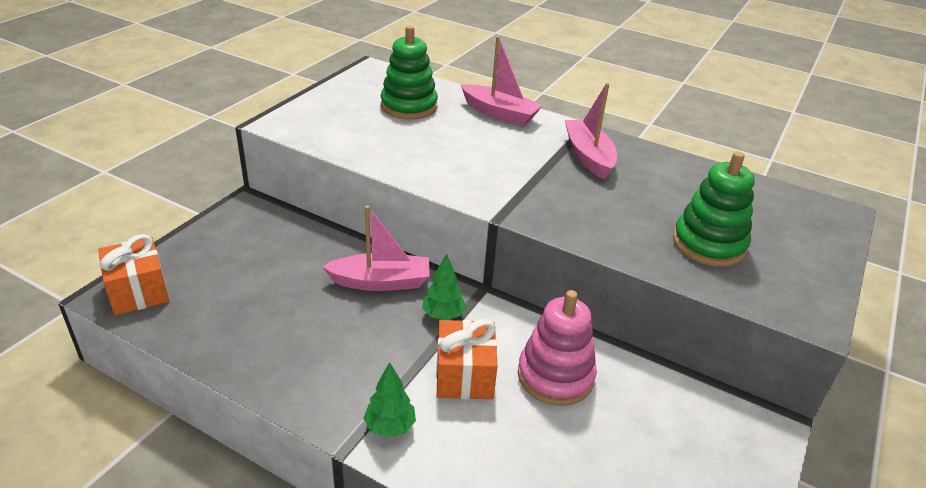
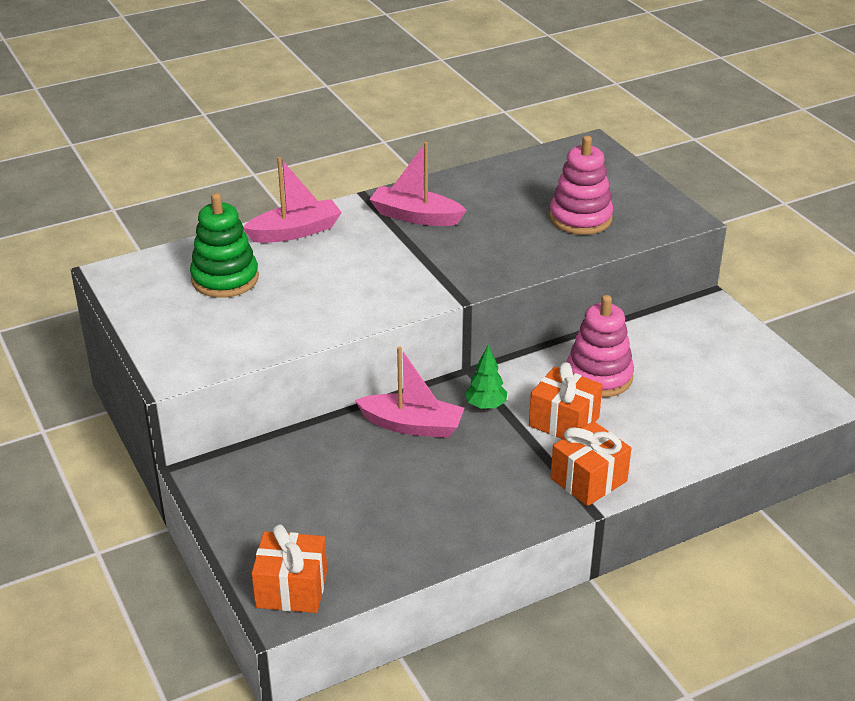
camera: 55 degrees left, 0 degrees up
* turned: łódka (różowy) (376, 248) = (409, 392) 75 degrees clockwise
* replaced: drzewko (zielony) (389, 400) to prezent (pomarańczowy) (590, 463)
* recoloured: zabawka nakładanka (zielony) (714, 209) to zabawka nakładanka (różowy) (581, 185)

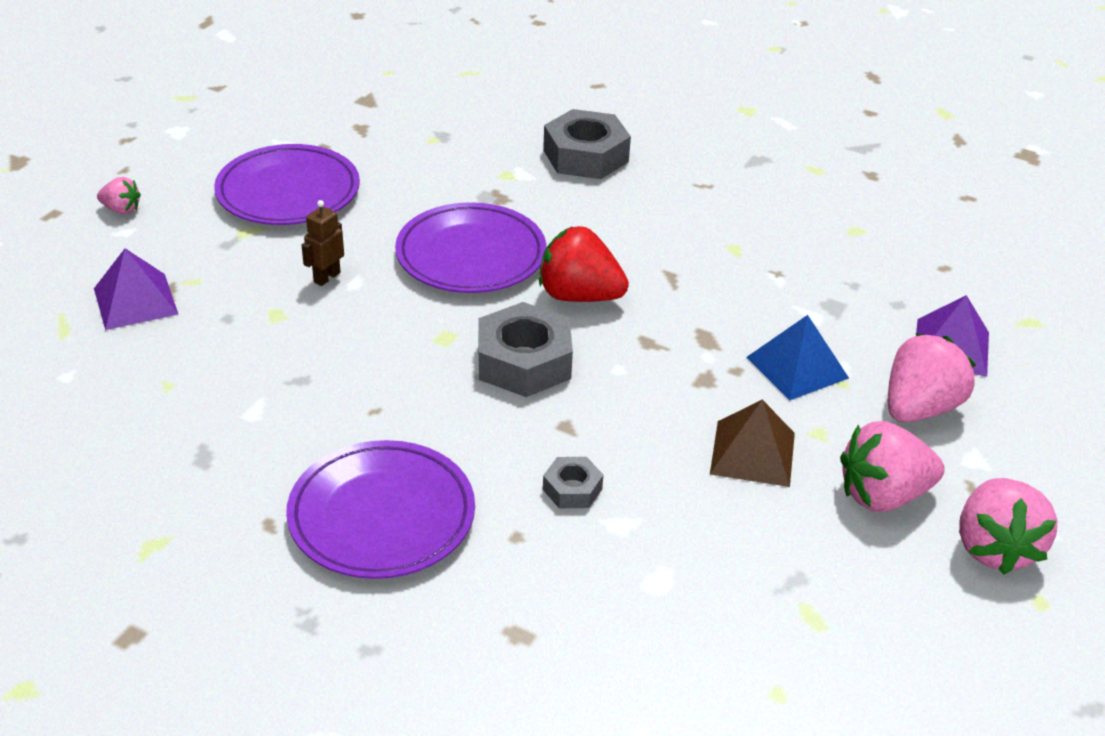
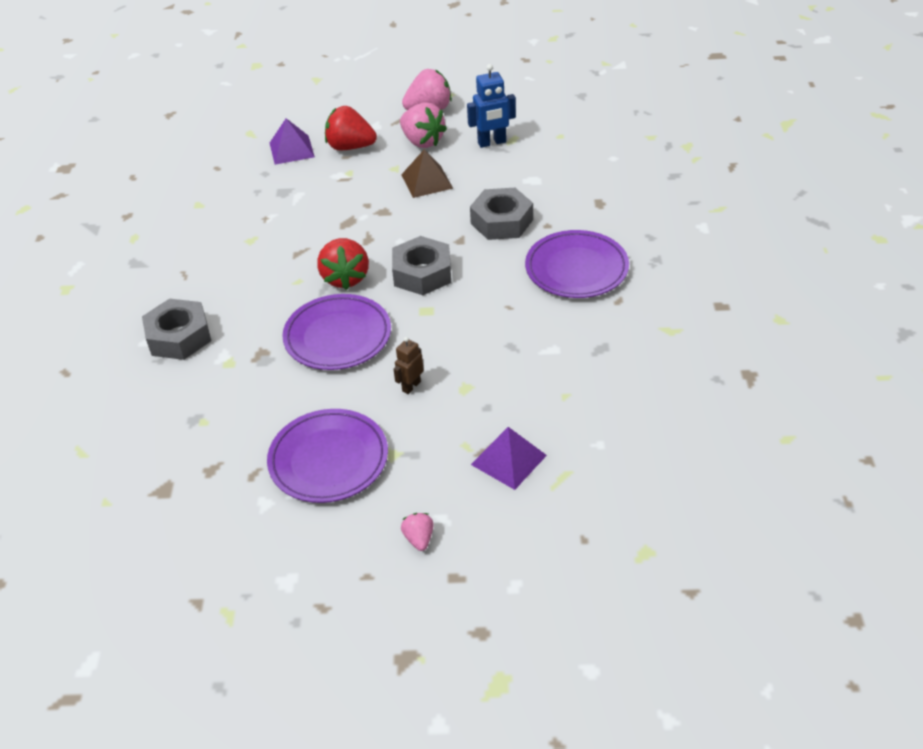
camera: 115 degrees left, 5 degrees up
* turned: robot (brązowy) (323, 243) = (409, 365) 120 degrees clockwise
* resized: nakrętka (szary) (573, 482) = (501, 214) x1.94
* removed: piramida (niebieski) (798, 358)
* recoloured: truskawka (różowy) (932, 377) to truskawka (czerwony) (351, 128)
* added: robot (niebieski) (491, 106)

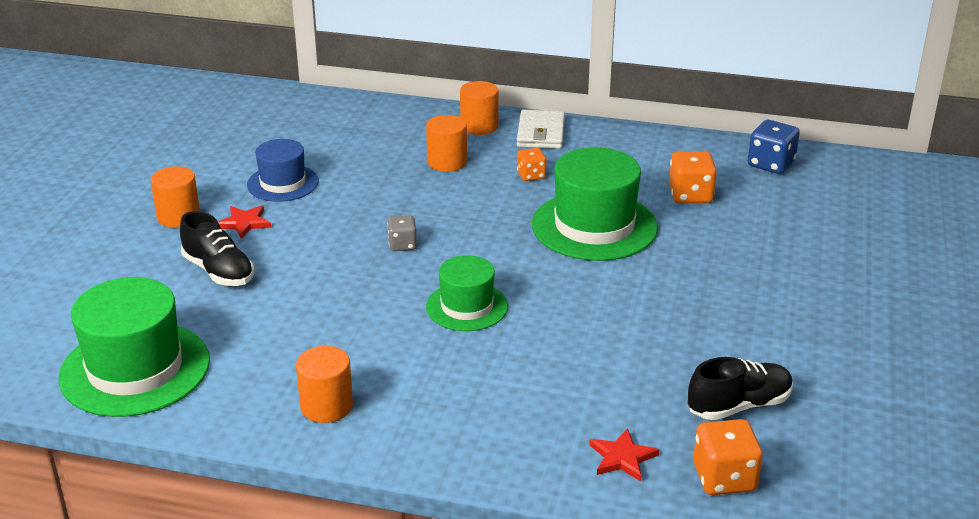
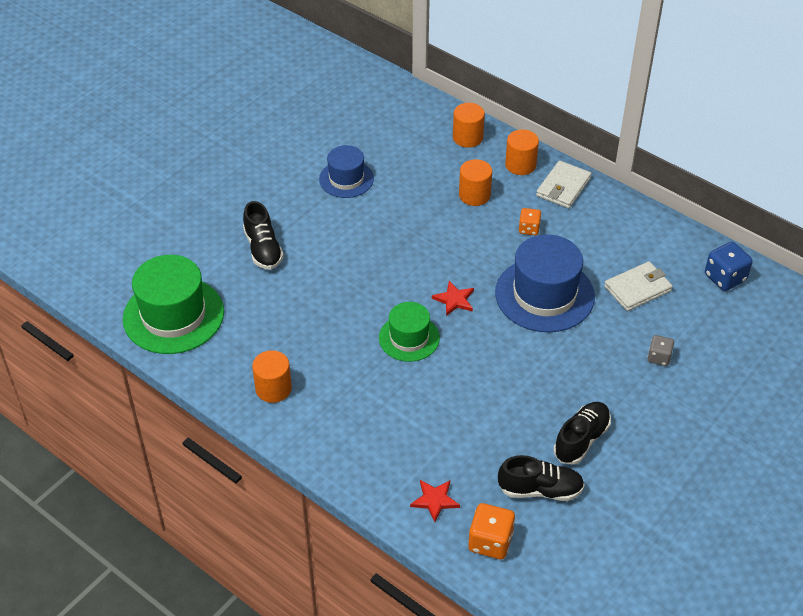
camera: 25 degrees right, 15 degrees up
* moved: walec (pomarańczowy) (175, 197) to (469, 125)
* moved: gwiazda (czerwony) (244, 222) to (453, 298)
* moved: kostka do gry (szary) (402, 233) to (661, 350)
* recoloured: kapelusz (zielony) (595, 204) to kapelusz (niebieski) (545, 283)
* replaced: kostka do gry (pomarańczowy) (693, 177) to portfel (biały) (638, 286)
* added: but (czarny) (582, 433)

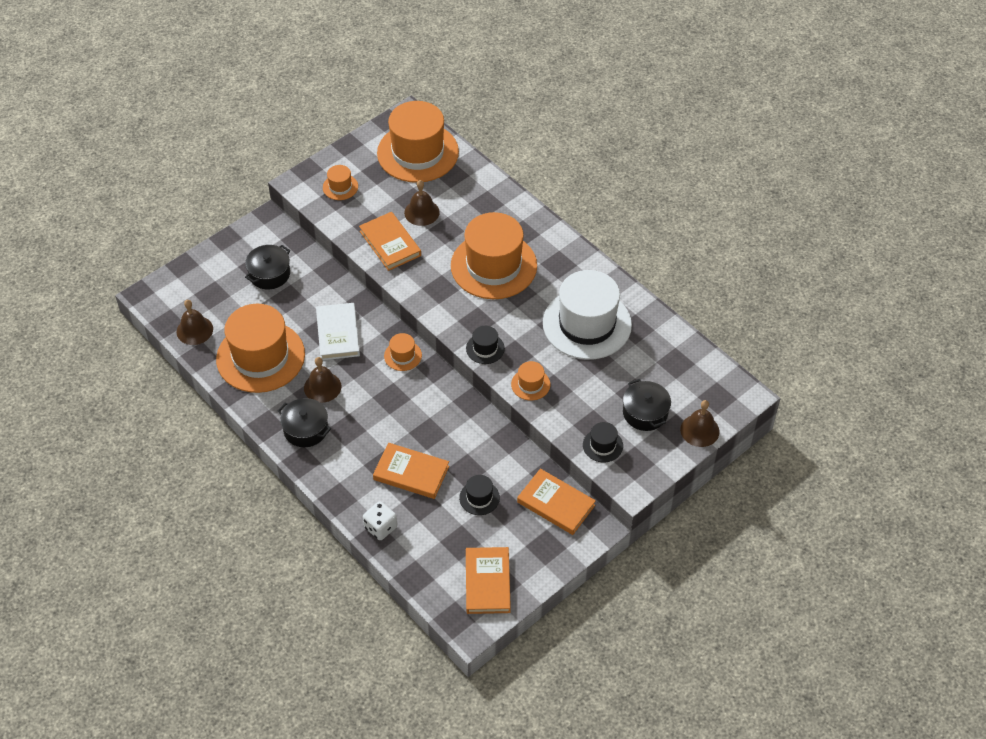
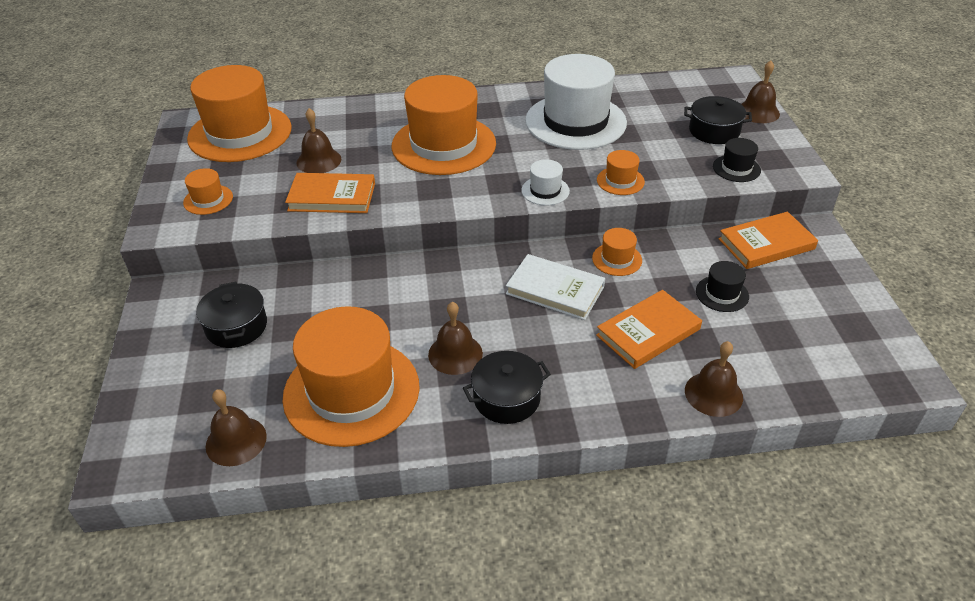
camera: 55 degrees left, 10 degrees down
* moved: książka (biały) (338, 331) to (555, 287)
* replaced: kostka do gry (biały) (380, 520) to dzwonek (brązowy) (714, 379)
* moved: kapelusz (pomarańczowy) (403, 352) to (617, 252)
* recoloured: kapelusz (czarny) (485, 345) to kapelusz (biały) (545, 182)
* removed: książka (pomarańczowy) (488, 580)

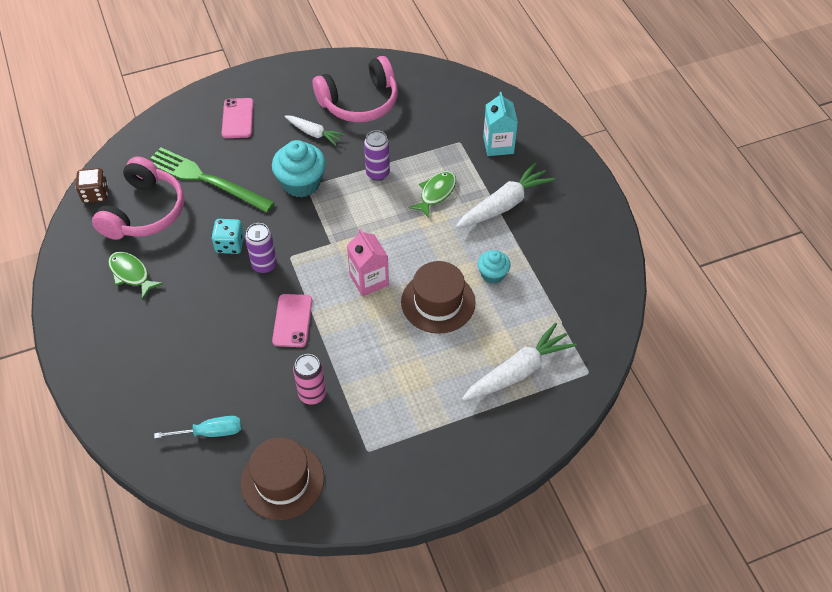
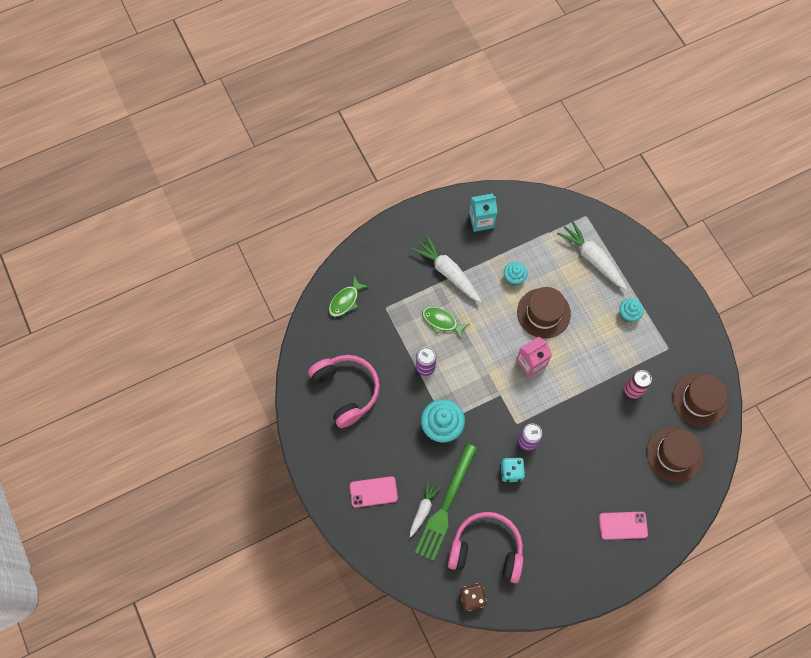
camera: 95 degrees left, 15 degrees up
* moved: ryba (zielony) (135, 275) to (348, 296)
* replaced: śrubokręt (turkusowy) (197, 427) to kapelusz (brązowy) (674, 454)
* moved: telefon (różowy) (292, 320) to (623, 526)
* moved: marchewka (biały) (314, 130) to (425, 509)
* moved: karton mleka (turkusowy) (500, 124) to (483, 213)
* added: muffinka (turkusowy) (631, 310)

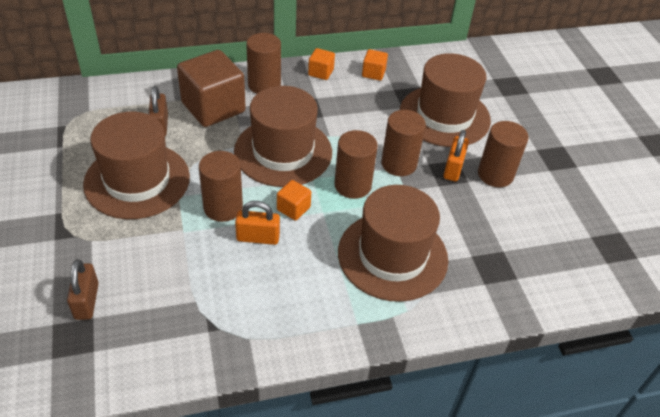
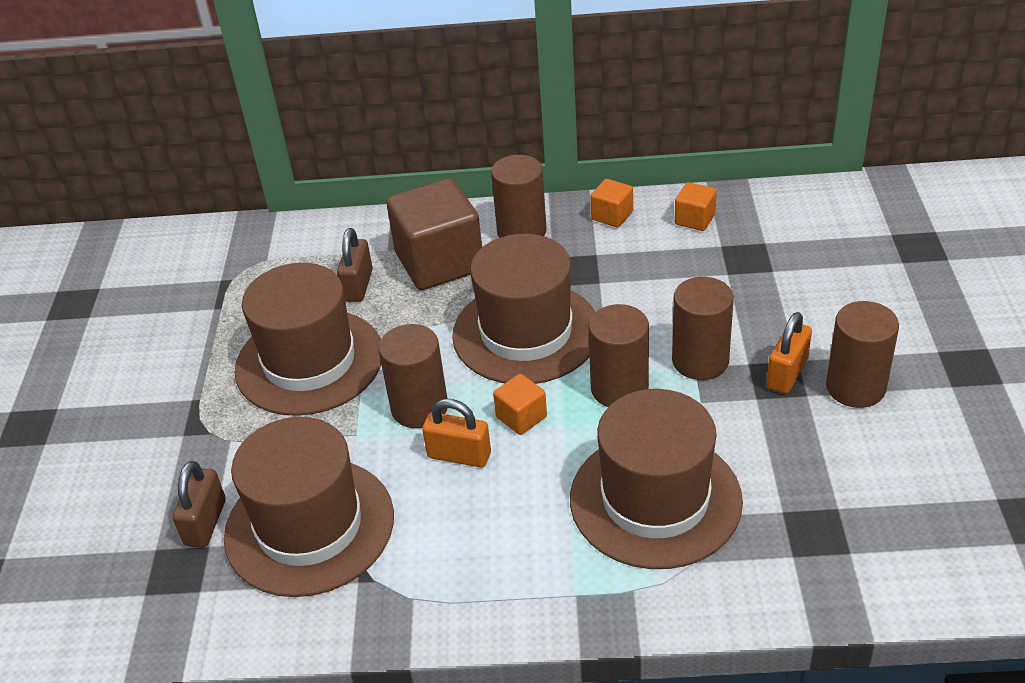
camera: 20 degrees right, 5 degrees down
* moved: kapelusz (brązowy) (445, 100) to (309, 507)

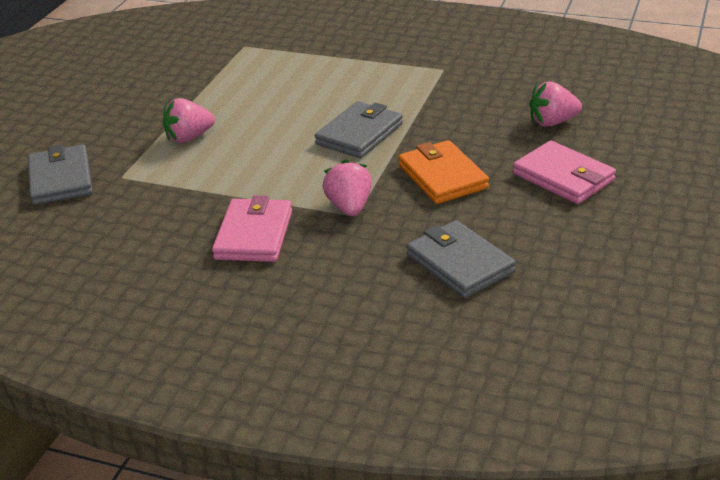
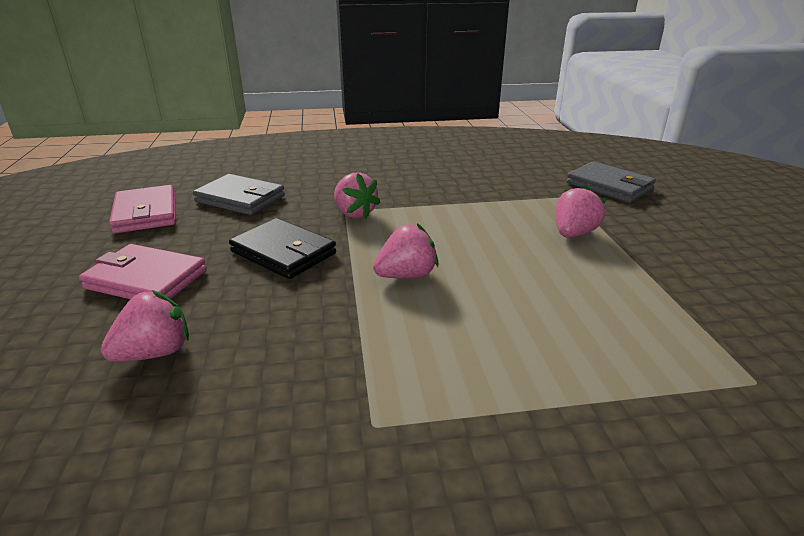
camera: 150 degrees right, 5 degrees down
* moved: portfel (różowy) (252, 228) to (142, 209)
* replaced: portfel (szary) (359, 129) to truskawka (różowy) (405, 250)
* recoloured: portfel (pomarańczowy) (443, 172) to portfel (czarny) (282, 248)

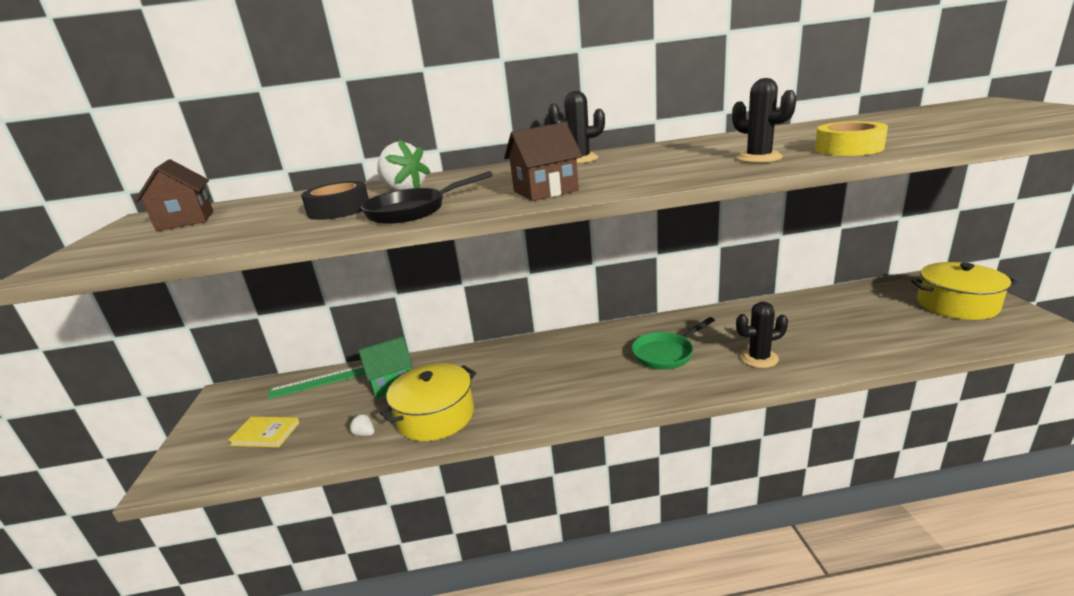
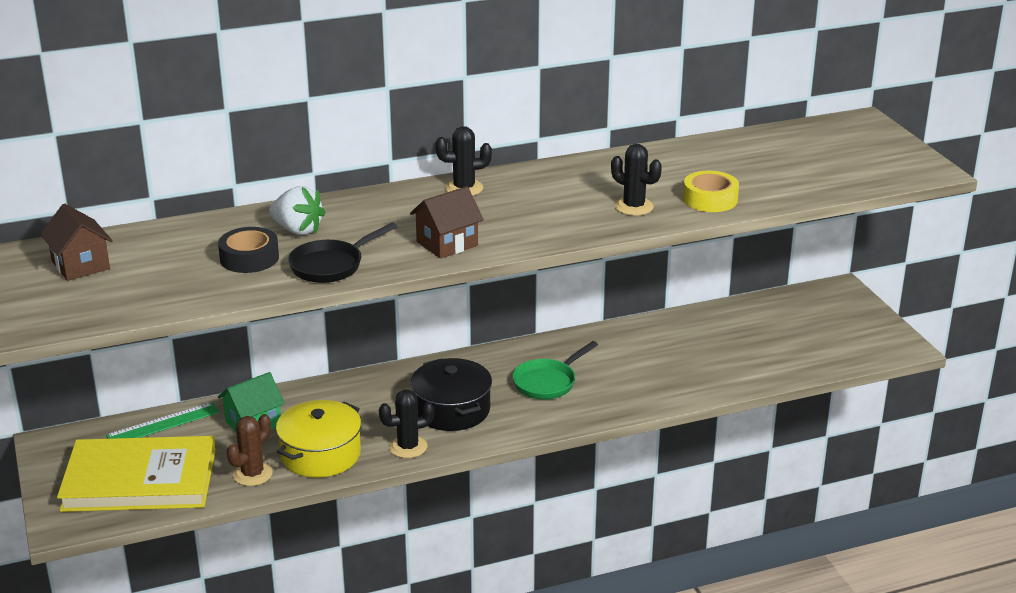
camera: 15 degrees left, 5 degrees up
* resized: książka (żółty) (263, 432) = (136, 474) x2.45
* replaced: truskawka (biały) (362, 424) to kaktus (brązowy) (250, 450)
* moved: kaktus (czarny) (762, 335) to (406, 424)
* removed: garnek (żółty) (964, 291)
* added: garnek (czarny) (451, 394)

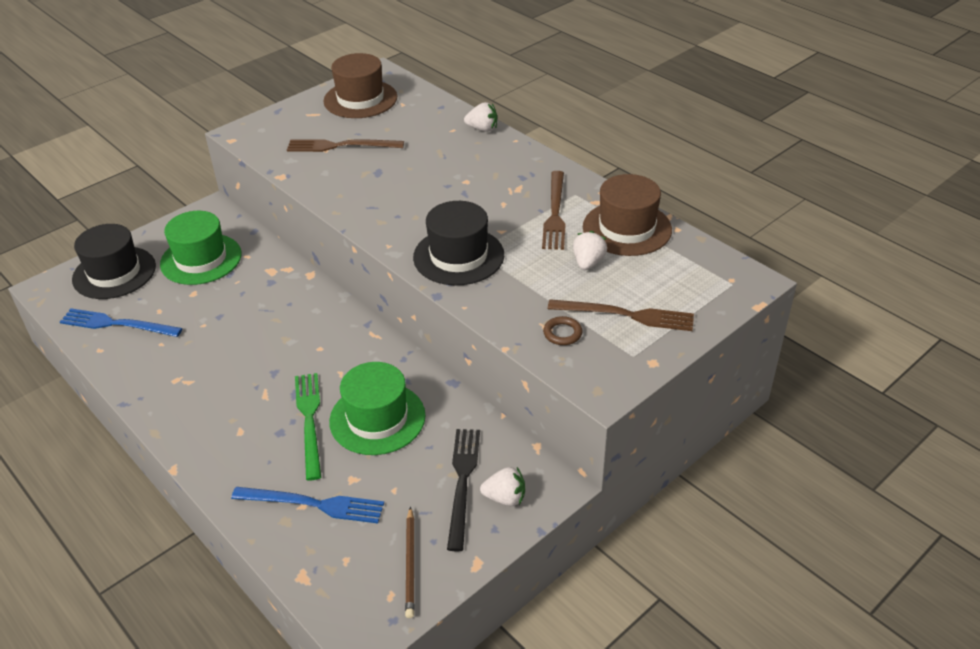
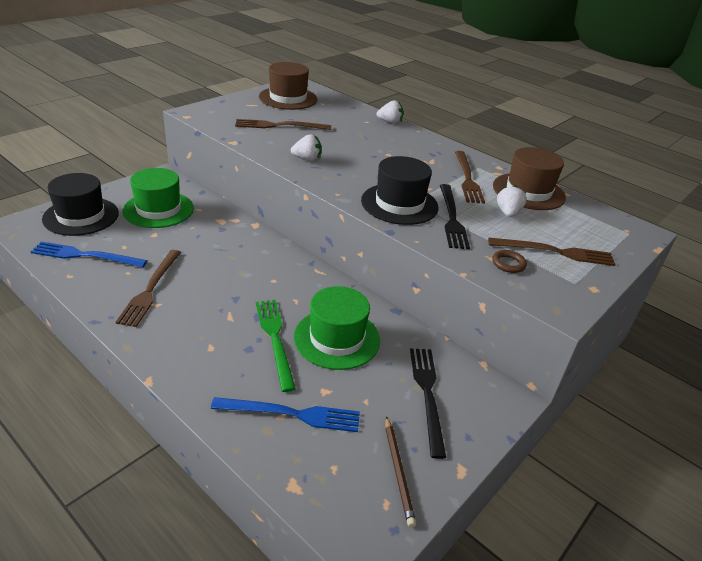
camera: 10 degrees left, 5 degrees down
* moved: truskawka (biały) (502, 486) to (306, 147)
* added: widelec (brązowy) (148, 288)
* added: widelec (czarny) (455, 216)

